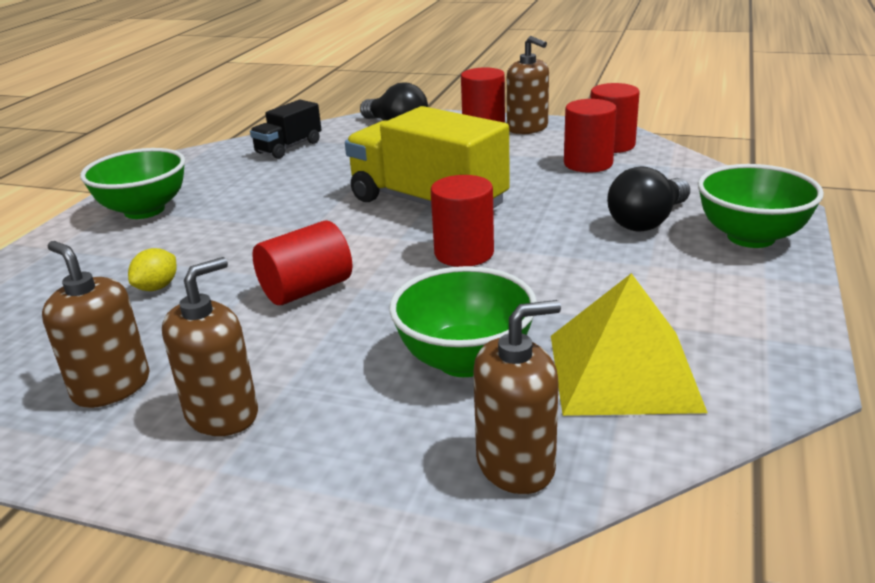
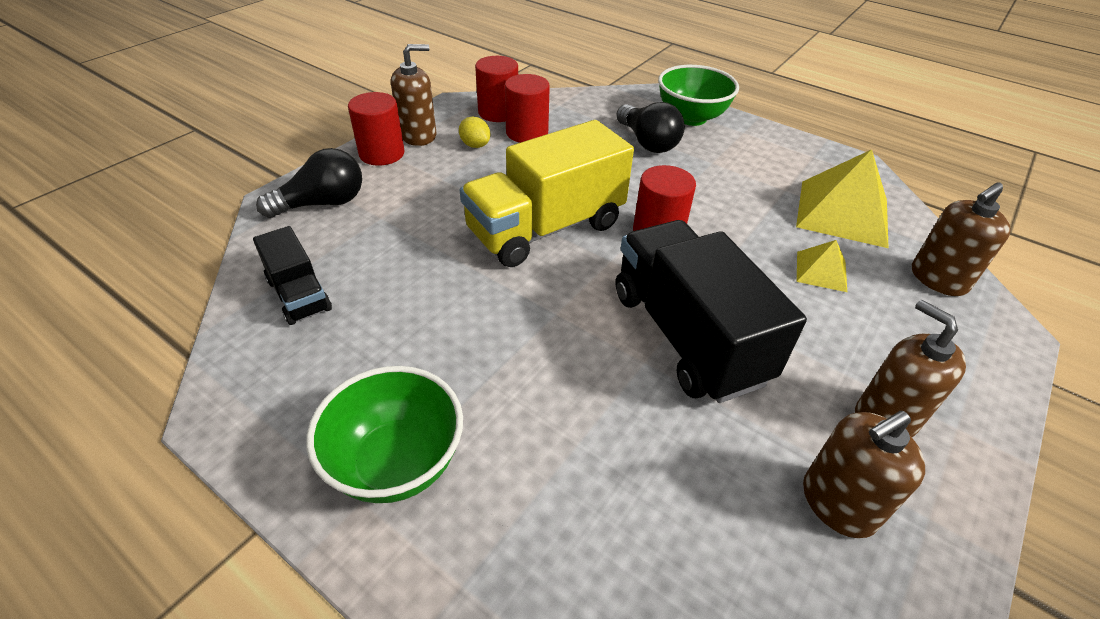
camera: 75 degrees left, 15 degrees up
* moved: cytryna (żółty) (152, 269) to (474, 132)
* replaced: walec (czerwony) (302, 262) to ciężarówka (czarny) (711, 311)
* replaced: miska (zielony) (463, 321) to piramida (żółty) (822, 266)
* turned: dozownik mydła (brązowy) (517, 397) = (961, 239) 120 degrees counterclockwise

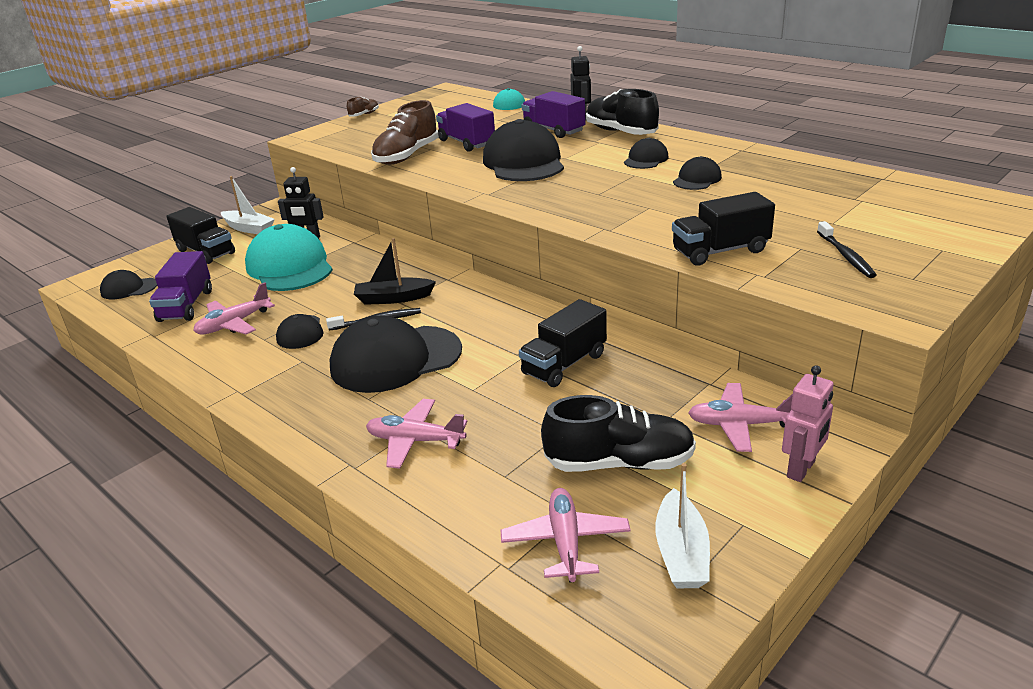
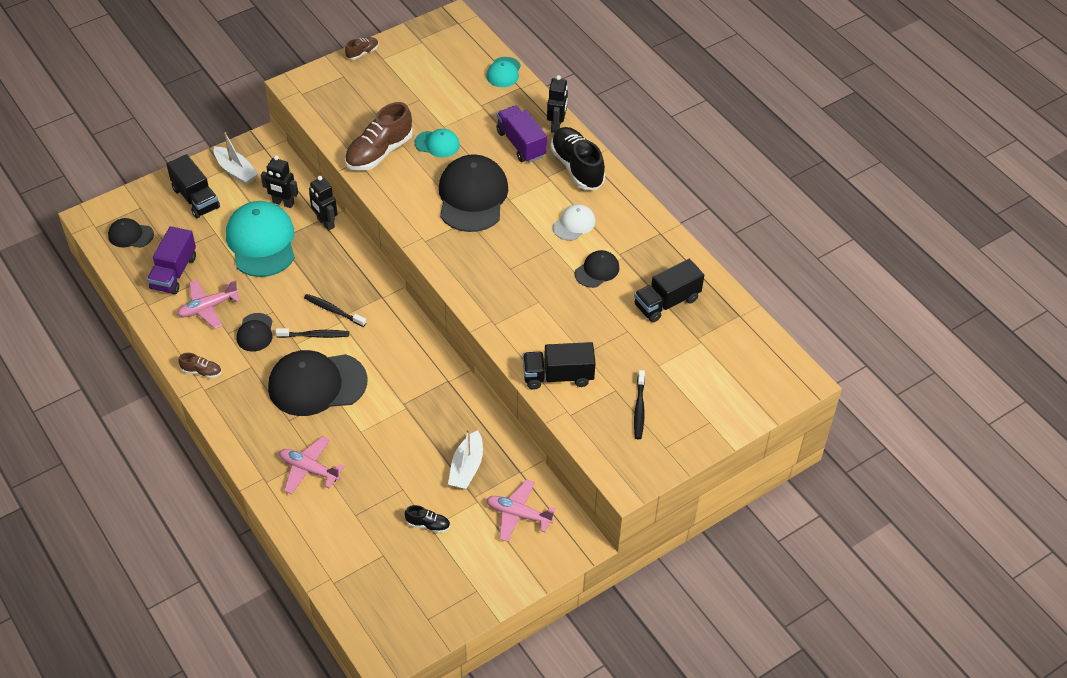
camera: 10 degrees right, 20 degrees up
* replaced: łódka (czarny) (395, 271) to szczoteczka do zębów (czarny) (335, 310)
* replaced: ciężarówka (fioletowy) (465, 127) to czapka (turkusowy) (437, 143)
* removed: samolot (różowy) (565, 535)
* moved: ciężarówka (czarny) (563, 343) to (669, 291)
* resized: but (czarny) (618, 433) = (427, 519) x0.48
* recoloured: czapka (czarny) (646, 153) to czapka (biały) (573, 222)
* moved: łódka (biały) (682, 525) to (465, 458)
* removed: robot (różowy) (808, 423)
* added: but (brązowy) (200, 365)
* added: robot (czarny) (323, 203)

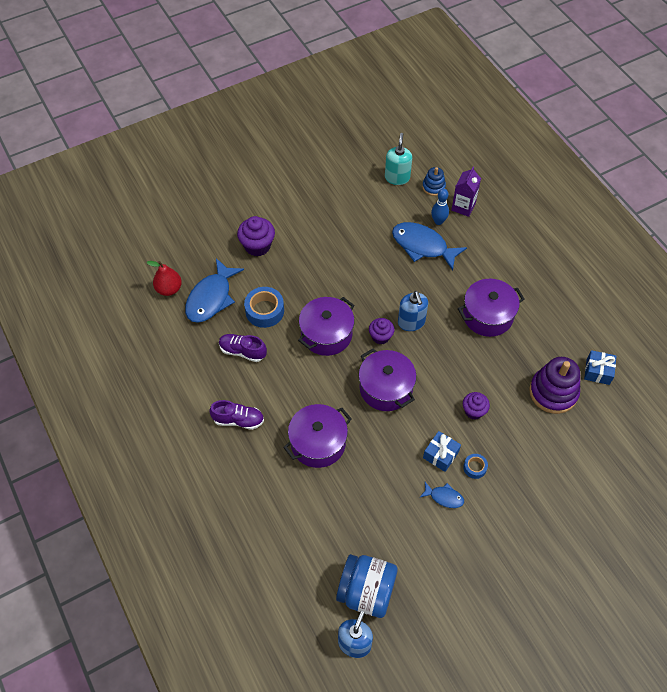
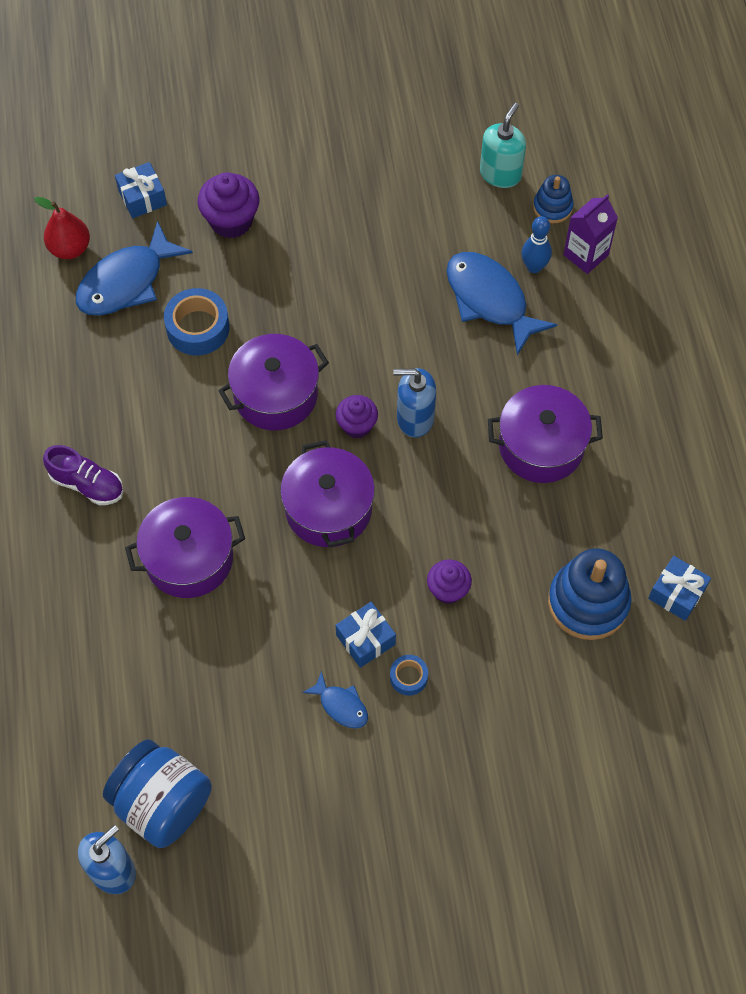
camera: 20 degrees right, 5 degrees up
* removed: but (fioletowy) (243, 348)
* turned: dozownik mydła (niebieski) (413, 311) = (414, 403) 90 degrees clockwise
* recoloured: zabawka nakładanka (fioletowy) (554, 385) to zabawka nakładanka (niebieski) (590, 594)
* added: prezent (niebieski) (141, 190)

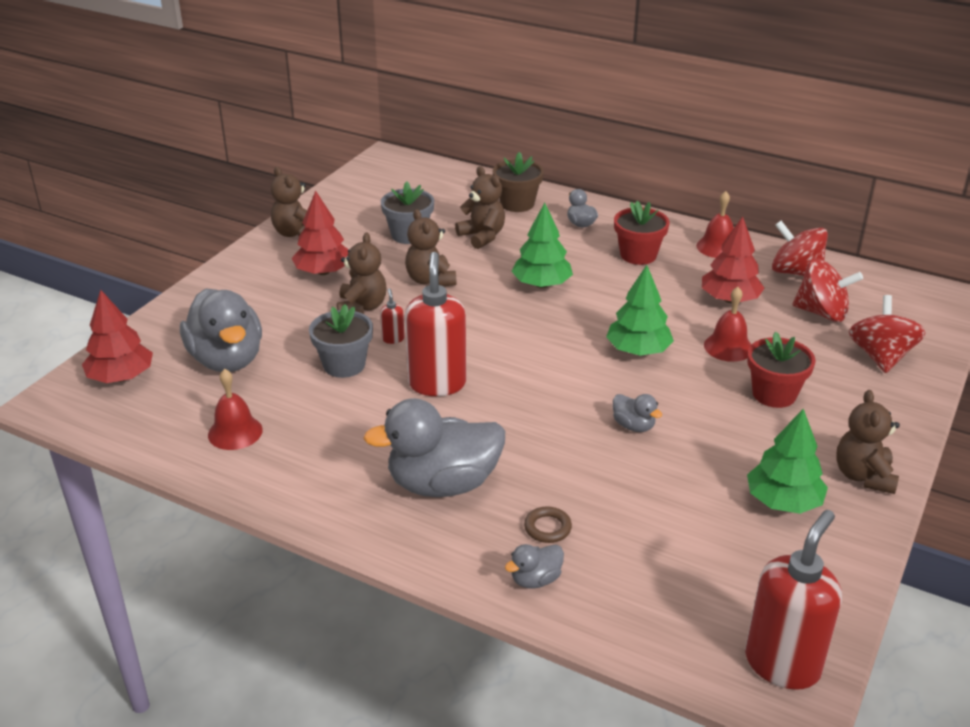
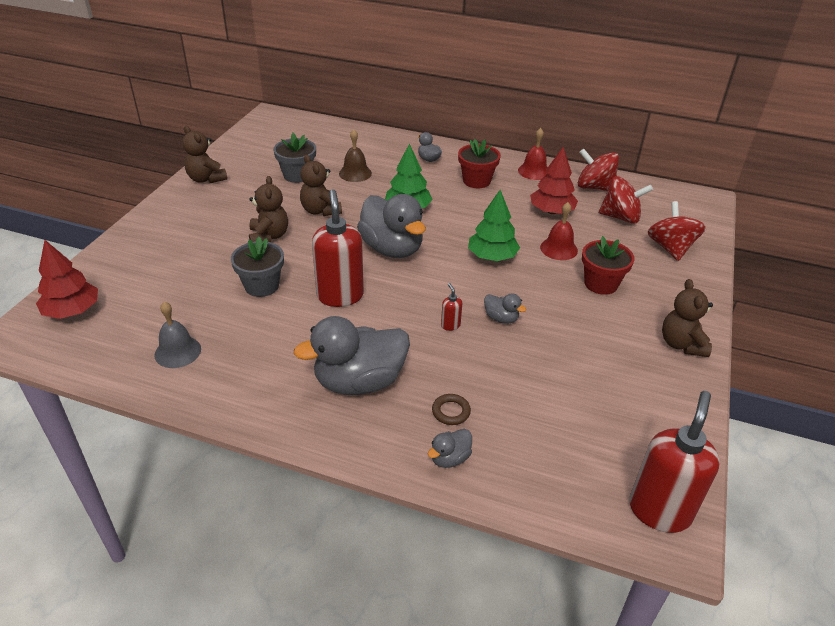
camera: 10 degrees left, 5 degrees up
* moved: kaczka (szary) (221, 330) to (391, 226)
* recoloured: dzwonek (czerwony) (235, 409) to dzwonek (szary) (178, 334)
* removed: drzewko (czerwony) (320, 233)
* moved: dozownik mydła (czerwony) (392, 316) to (451, 307)
* replaced: miś (brązowy) (480, 207) to dzwonek (brązowy) (355, 155)
* removed: doniczka (brązowy) (518, 182)
* removed: drzewko (zielony) (787, 461)

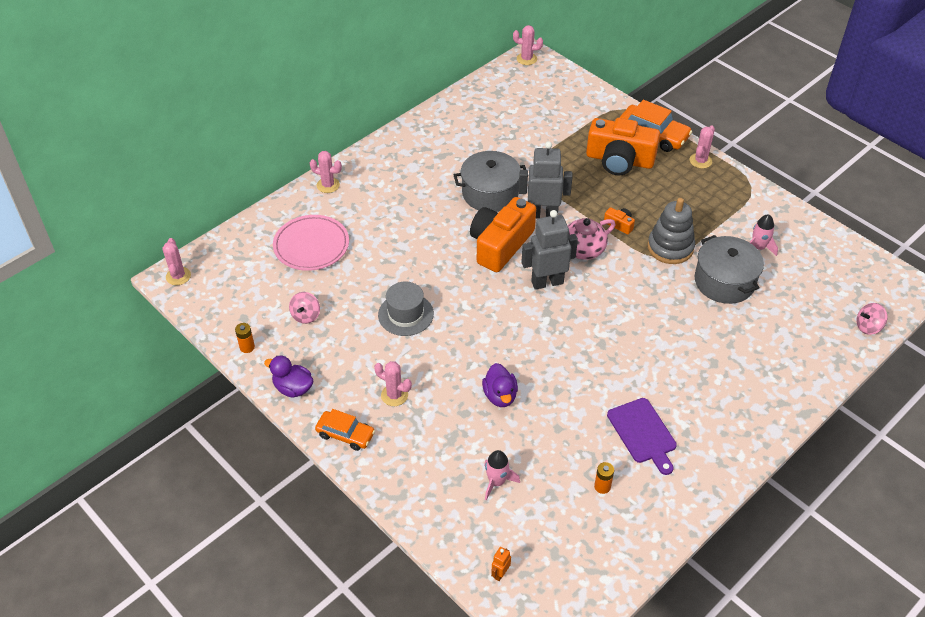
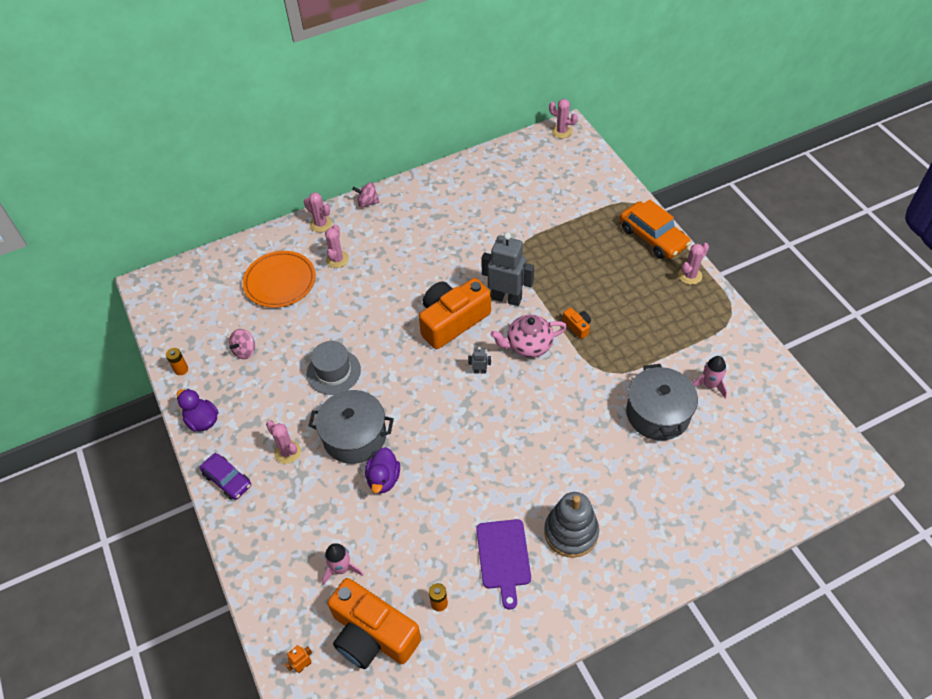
camera: 20 degrees right, 5 degrees up
* moved: kaktus (różowy) (176, 261) to (337, 246)
* recoloured: talerz (różowy) (311, 243) to talerz (pomarańczowy) (279, 279)
* recoloured: samochód (pomarańczowy) (345, 430) to samochód (fioletowy) (225, 476)
* moved: garnek (szary) (489, 181) to (351, 427)
* resized: robot (szary) (549, 250) = (479, 360) x0.41
* moved: aparat fotograficzny (pomarańczowy) (623, 146) to (374, 623)
* moved: zabawka nakładanka (szary) (671, 231) to (571, 525)
* moved: bączek (różowy) (872, 319) to (366, 195)

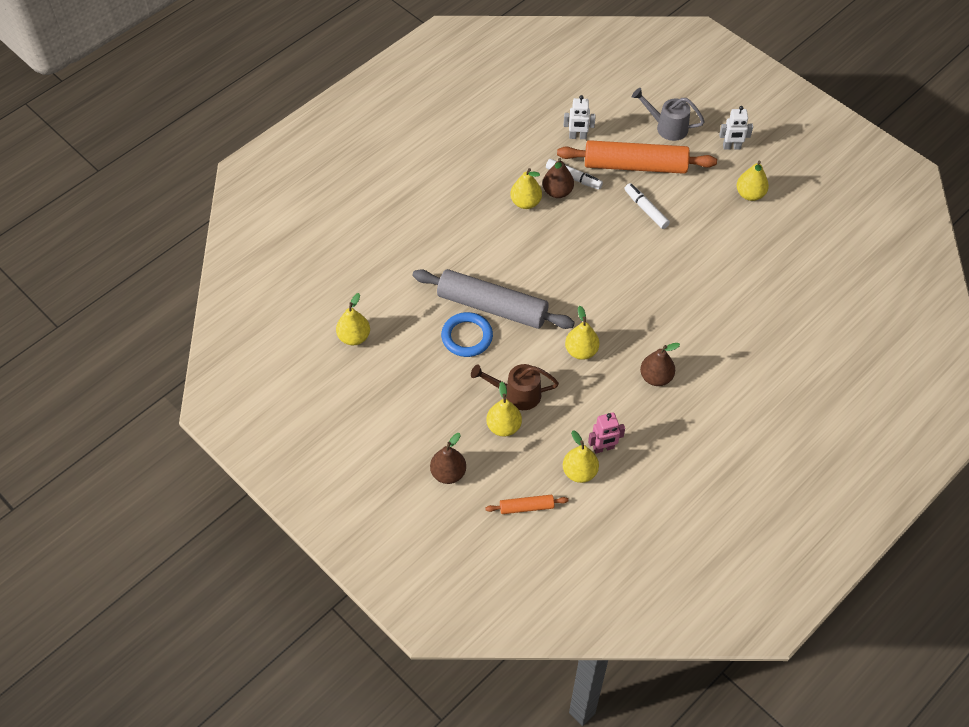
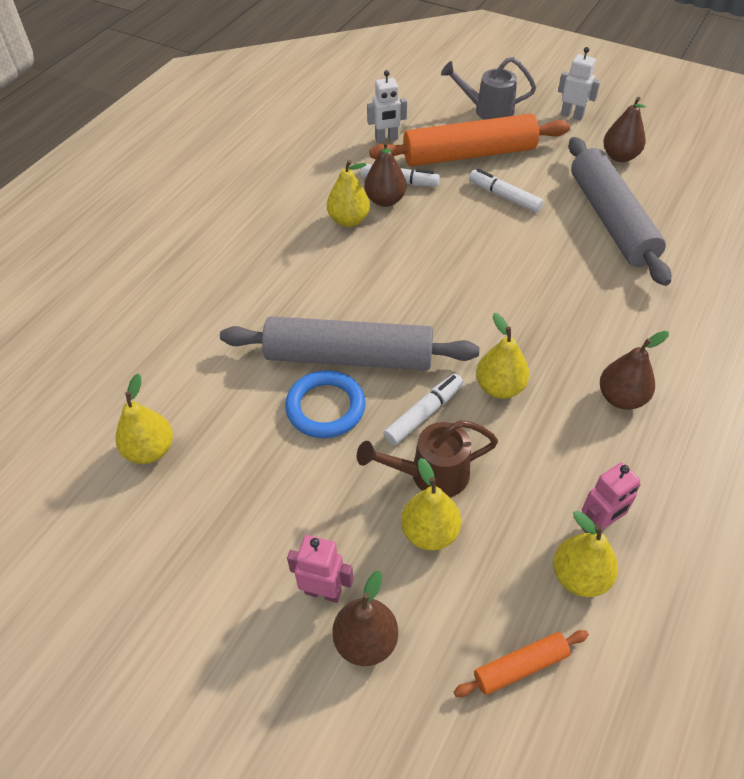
camera: 15 degrees left, 5 degrees down
* turned: robot (biały) (736, 128) = (579, 83) 135 degrees counterclockwise
* recoloured: gruszka (żółty) (753, 180) to gruszka (brązowy) (624, 129)
* added: robot (różowy) (320, 569)
* added: flamaster (biały) (423, 409)
* added: wałek do ciasta (szary) (620, 211)

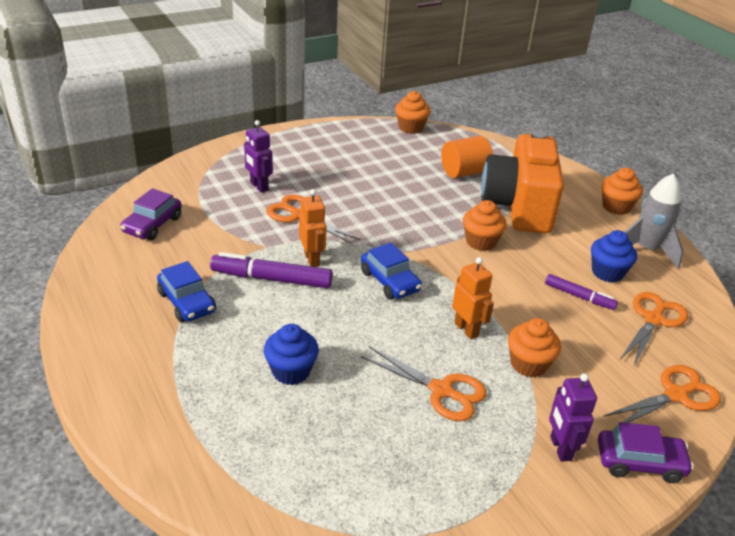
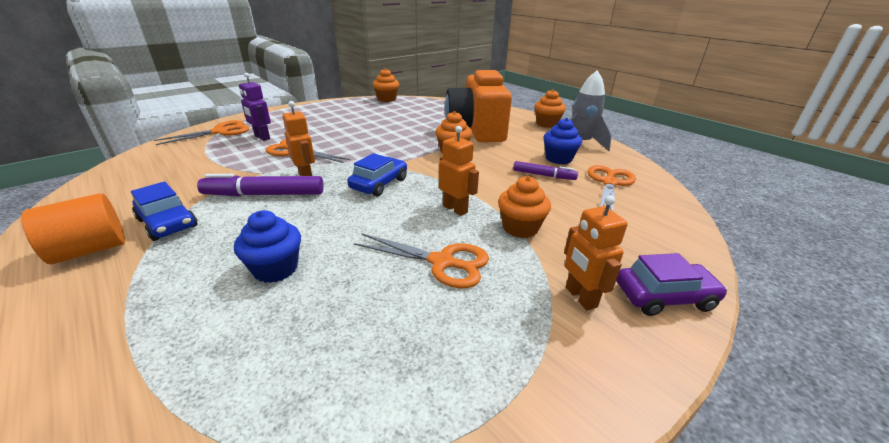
camera: 10 degrees left, 5 degrees down
* removed: samochód (fioletowy) (151, 214)
* turned: samochód (niebieski) (391, 271) = (377, 174) 105 degrees counterclockwise
* moved: walec (pomarańczowy) (467, 157) to (73, 228)
* recoloured: robot (fioletowy) (573, 417) to robot (pomarańczowy) (596, 253)
* moved: nożyczki (pomarańczowy) (662, 394) to (201, 132)

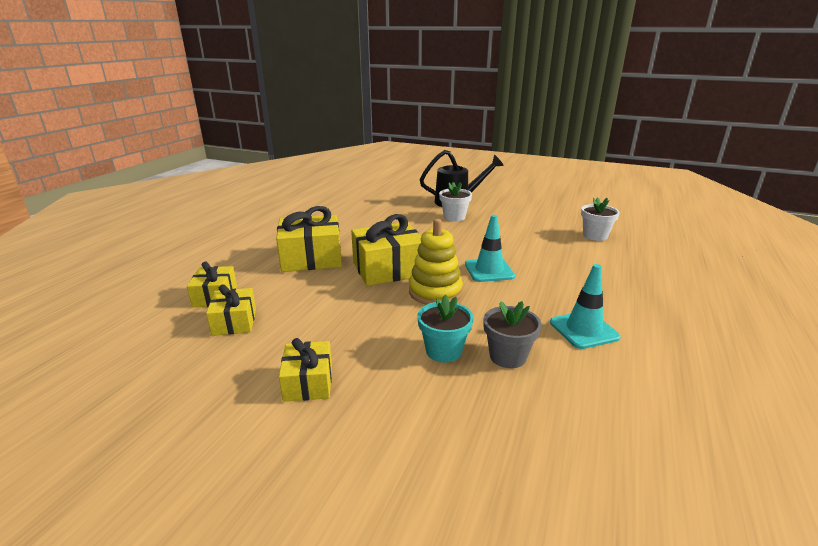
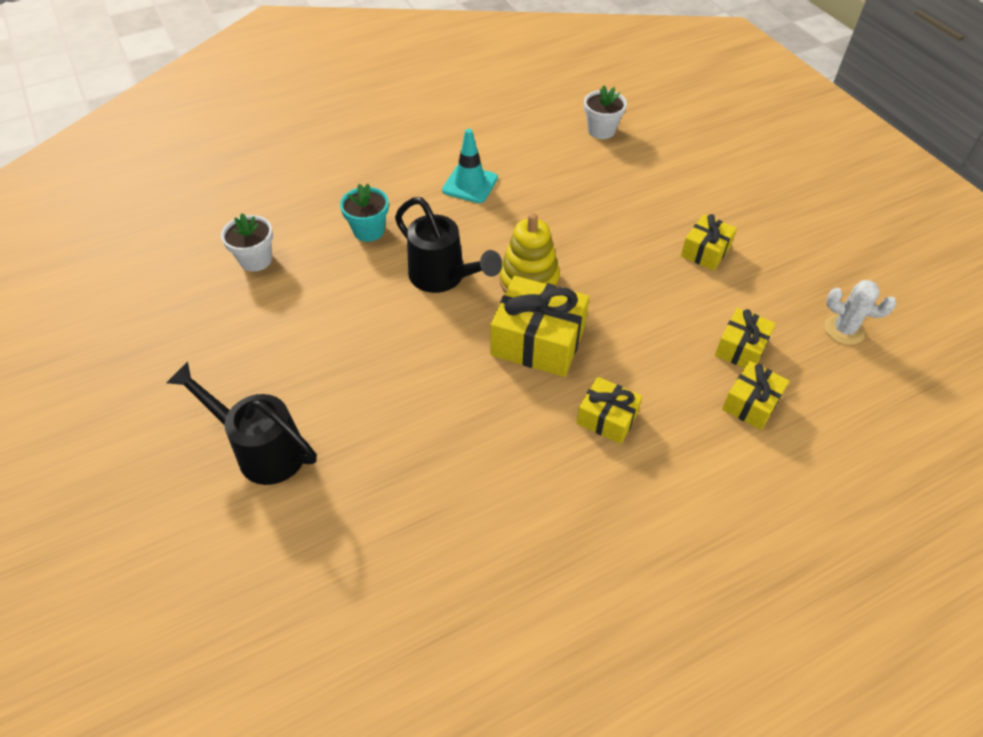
camera: 140 degrees left, 25 degrees up
* resized: prezent (żółty) (309, 239) = (610, 410) x0.58
* moved: doniczka (turkusowy) (445, 328) to (364, 213)
* moved: doniczka (biały) (455, 202) to (605, 112)
* replaced: pachołek (turkusowy) (490, 248) to konewka (czarny) (448, 245)
* removed: doniczka (szary) (512, 334)
* added: kaktus (biały) (860, 312)

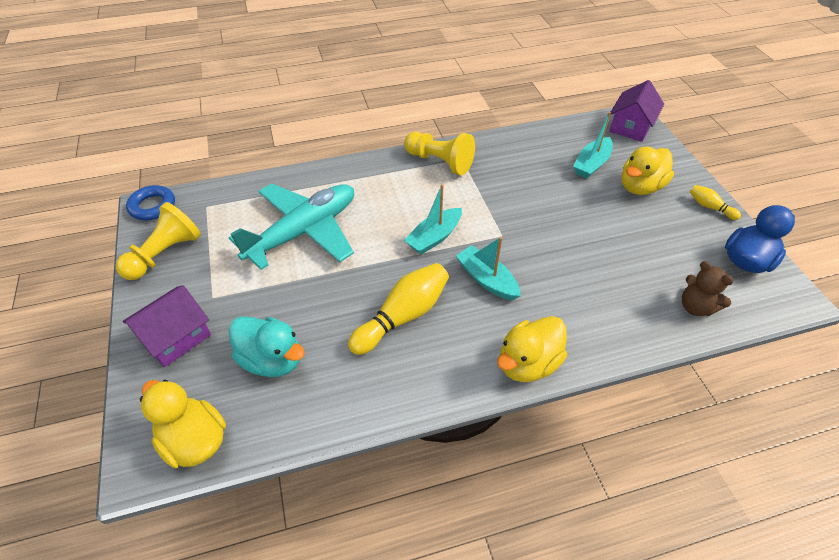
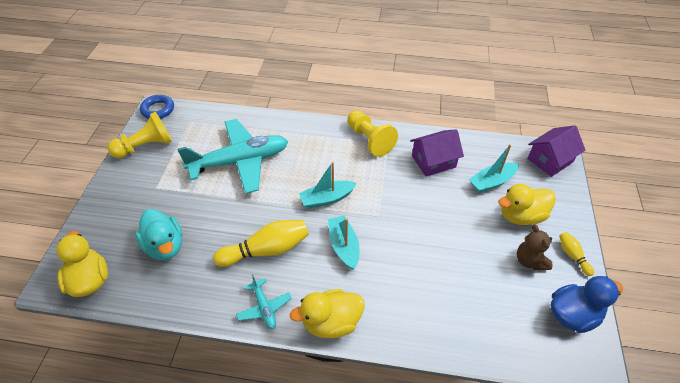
camera: 25 degrees right, 0 degrees up
* moved: domek (fioletowy) (167, 326) to (437, 153)
* moved: miś (brązowy) (708, 288) to (534, 247)
* added: samolot (turkusowy) (264, 302)

